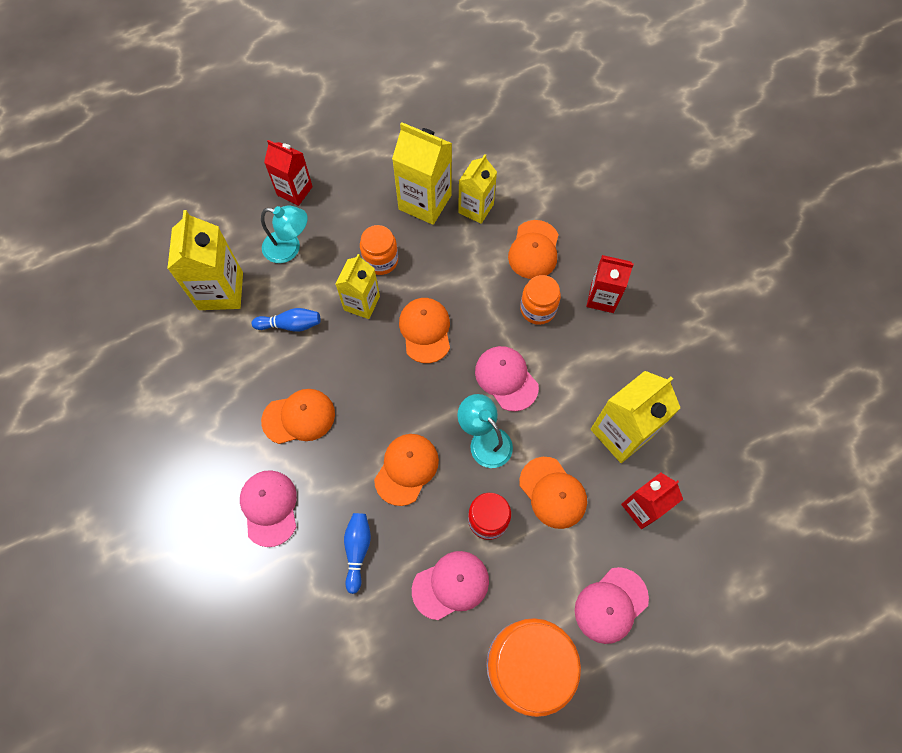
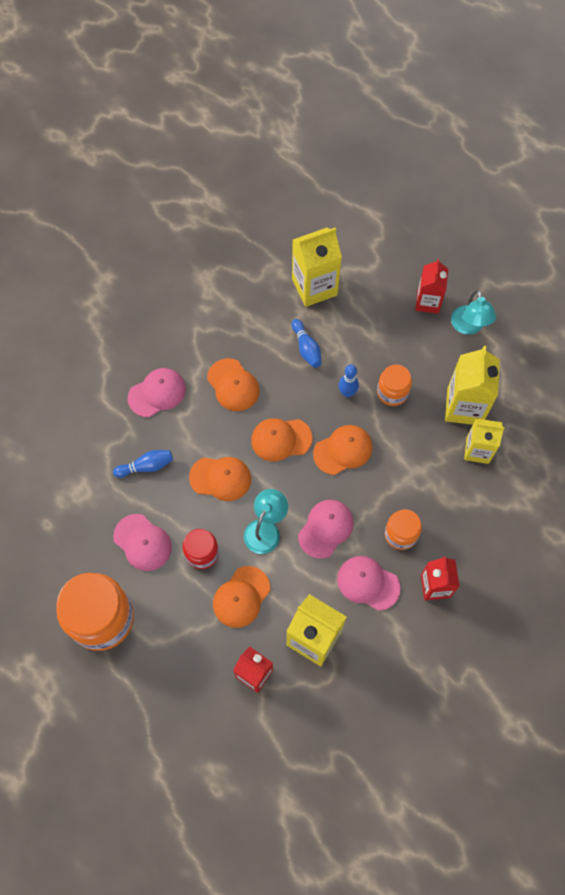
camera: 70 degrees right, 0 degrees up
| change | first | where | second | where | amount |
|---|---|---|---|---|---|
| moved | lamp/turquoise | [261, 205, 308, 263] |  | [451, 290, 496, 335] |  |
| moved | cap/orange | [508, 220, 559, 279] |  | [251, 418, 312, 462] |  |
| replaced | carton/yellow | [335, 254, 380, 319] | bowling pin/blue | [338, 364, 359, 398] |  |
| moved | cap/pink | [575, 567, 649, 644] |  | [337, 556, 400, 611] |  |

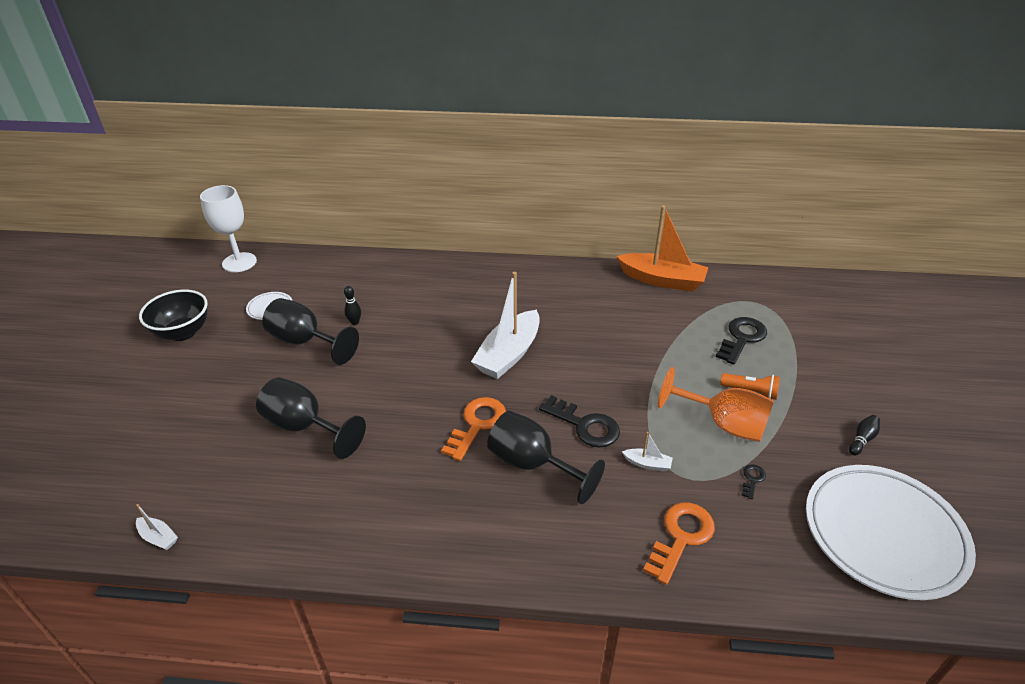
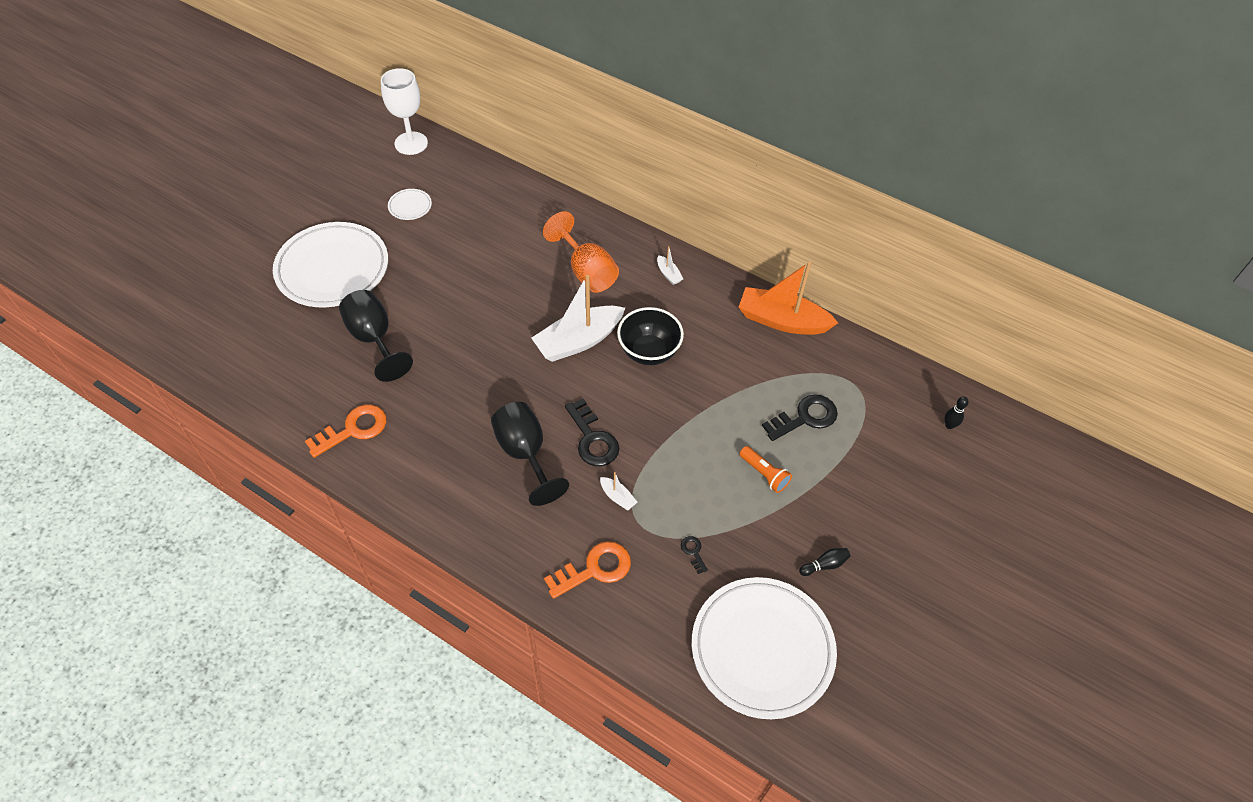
camera: 25 degrees right, 15 degrees up
| change | first | where | second | where | amount |
|---|---|---|---|---|---|
| turned | boat/orange | [617, 206, 709, 292] |  | [738, 262, 838, 335] | 150 degrees clockwise |
| moved | bowling pin/black | [344, 286, 361, 325] |  | [945, 397, 969, 429] |  |
| moved | bowl/black | [139, 290, 208, 341] |  | [617, 307, 684, 365] |  |
| removed | goblet/black | [262, 298, 359, 365] |  |  |  |
| moved | goblet/orange | [658, 367, 774, 442] |  | [543, 211, 619, 293] |  |
| moved | key/orange | [441, 397, 506, 461] |  | [305, 405, 386, 458] |  |
| turned | key/black | [741, 464, 766, 499] |  | [681, 536, 708, 574] | 75 degrees counterclockwise |
| moved | boat/white | [136, 504, 178, 550] |  | [657, 246, 683, 285] |  |
| added |  |  | plate/white | [273, 222, 388, 307] |  |

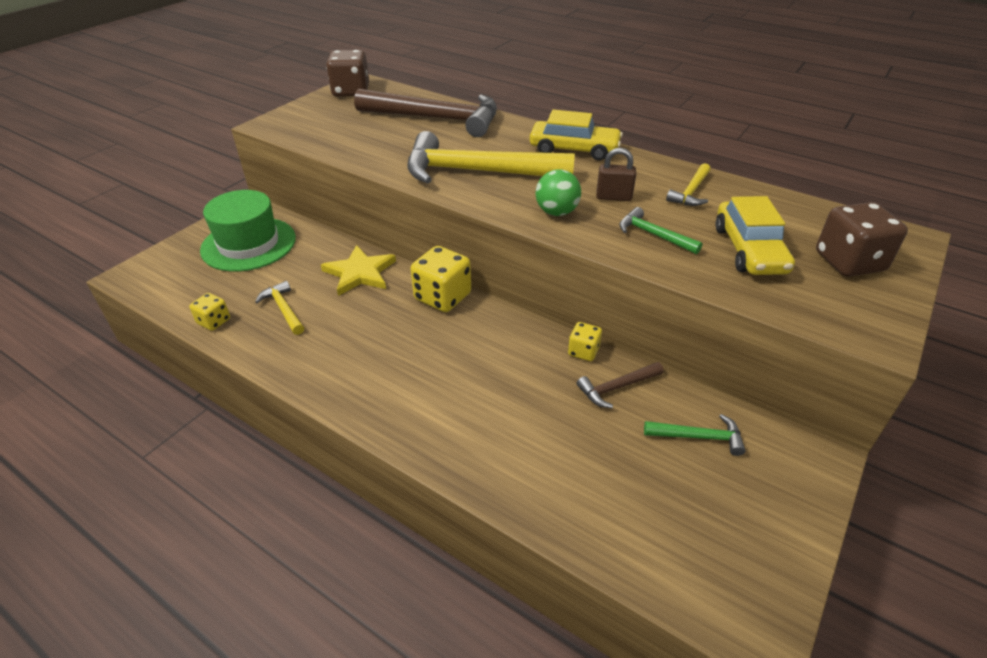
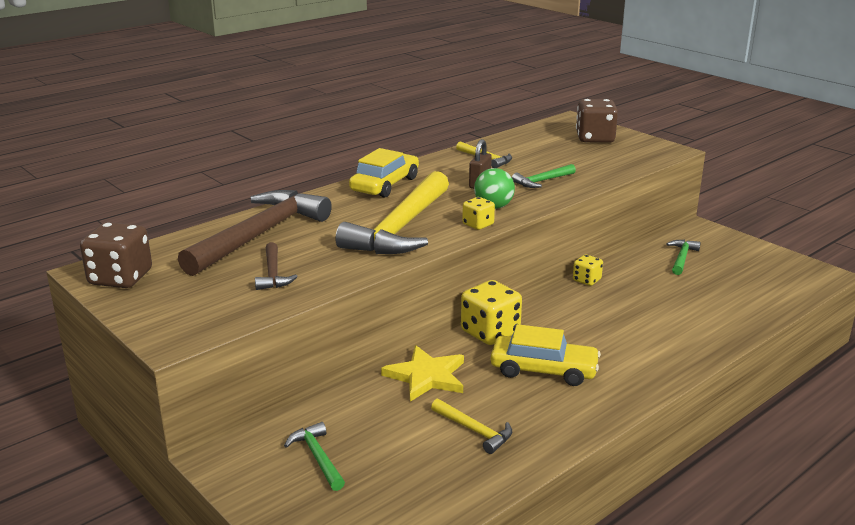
camera: 75 degrees left, 15 degrees down
| change | first | where | second | where | amount |
|---|---|---|---|---|---|
| replaced | hat/green | [200, 190, 296, 272] | hammer/green | [284, 422, 345, 491] |  |
| moved | car/yellow | [715, 196, 795, 275] |  | [491, 324, 601, 386] |  |
| turned | hammer/yellow | [255, 281, 304, 335] |  | [431, 399, 512, 454] | 120 degrees counterclockwise |
| moved | dice/yellow | [189, 293, 230, 331] |  | [462, 197, 495, 230] |  |
| moved | hammer/brown | [577, 362, 664, 408] |  | [255, 242, 298, 290] |  |

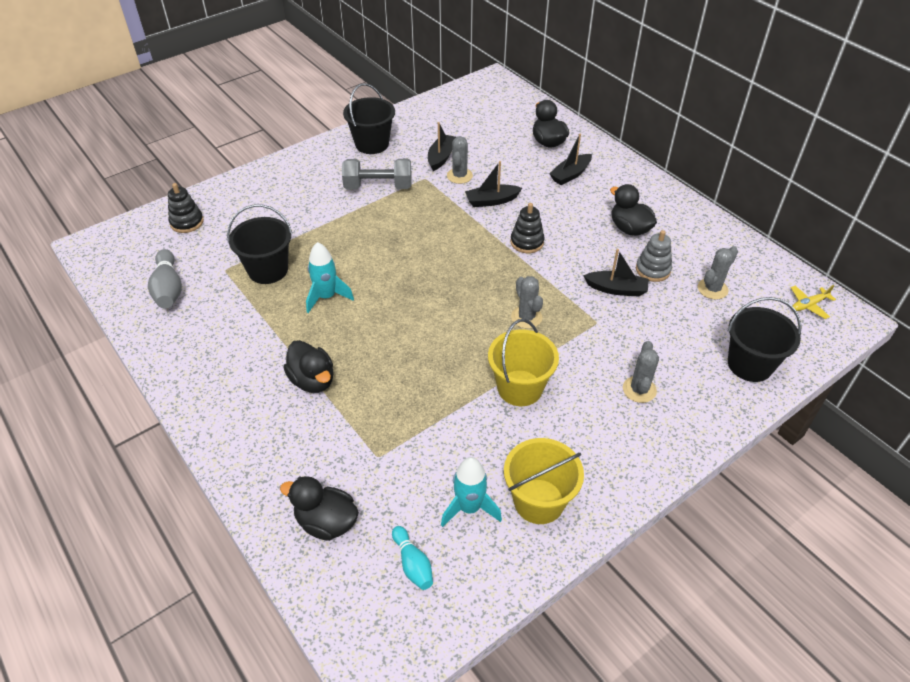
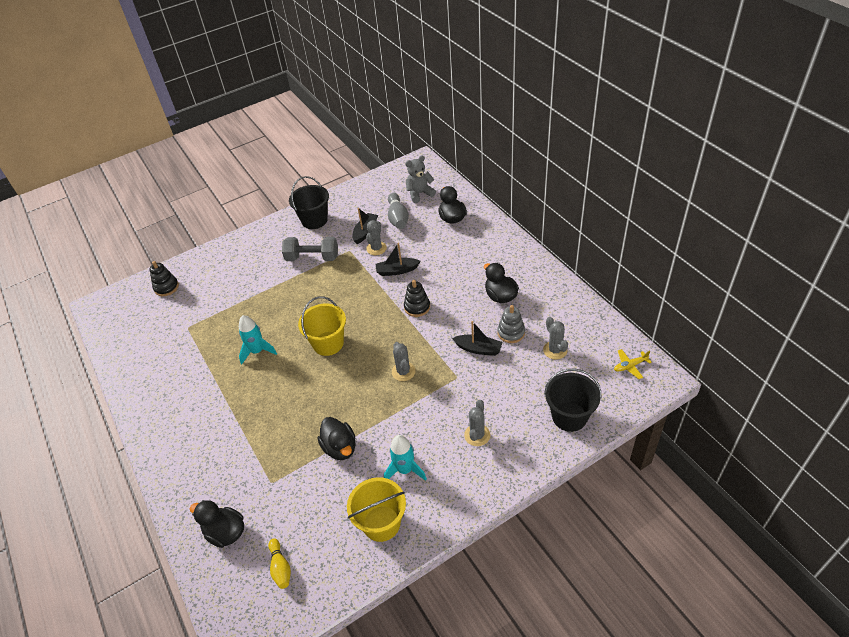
camera: 10 degrees right, 0 degrees up
| change | first | where | second | where | amount |
|---|---|---|---|---|---|
| removed | boat/black | [549, 134, 592, 185] |  |  |  |
| removed | bucket/black | [227, 204, 292, 284] |  |  |  |
| turned | cactus/grey | [698, 246, 738, 300] |  | [543, 317, 568, 360] | 75 degrees counterclockwise |
| moved | bowling pin/grey | [148, 249, 182, 309] |  | [388, 193, 409, 229] |  |
| moved | bucket/yellow | [488, 319, 559, 406] |  | [298, 296, 346, 356] |  |
| moved | duck/black | [283, 340, 334, 393] |  | [318, 417, 356, 460] |  |
| moved | rocket/turquoise | [441, 457, 502, 527] |  | [384, 435, 427, 481] |  |
| recoloured | bowling pin/turquoise | [392, 526, 433, 590] | bowling pin/yellow | [268, 538, 291, 589] |  |
| added |  |  | teddy bear/grey | [405, 156, 436, 203] |  |

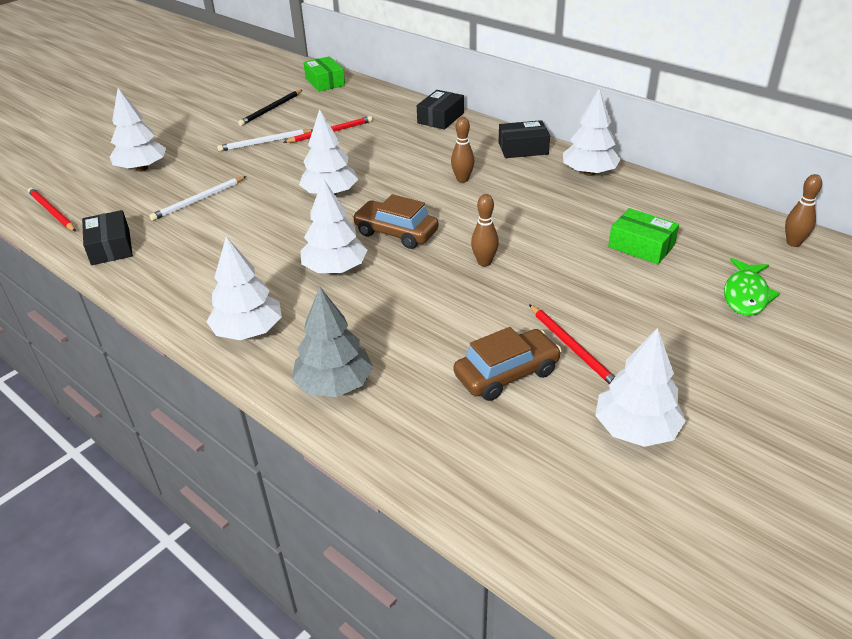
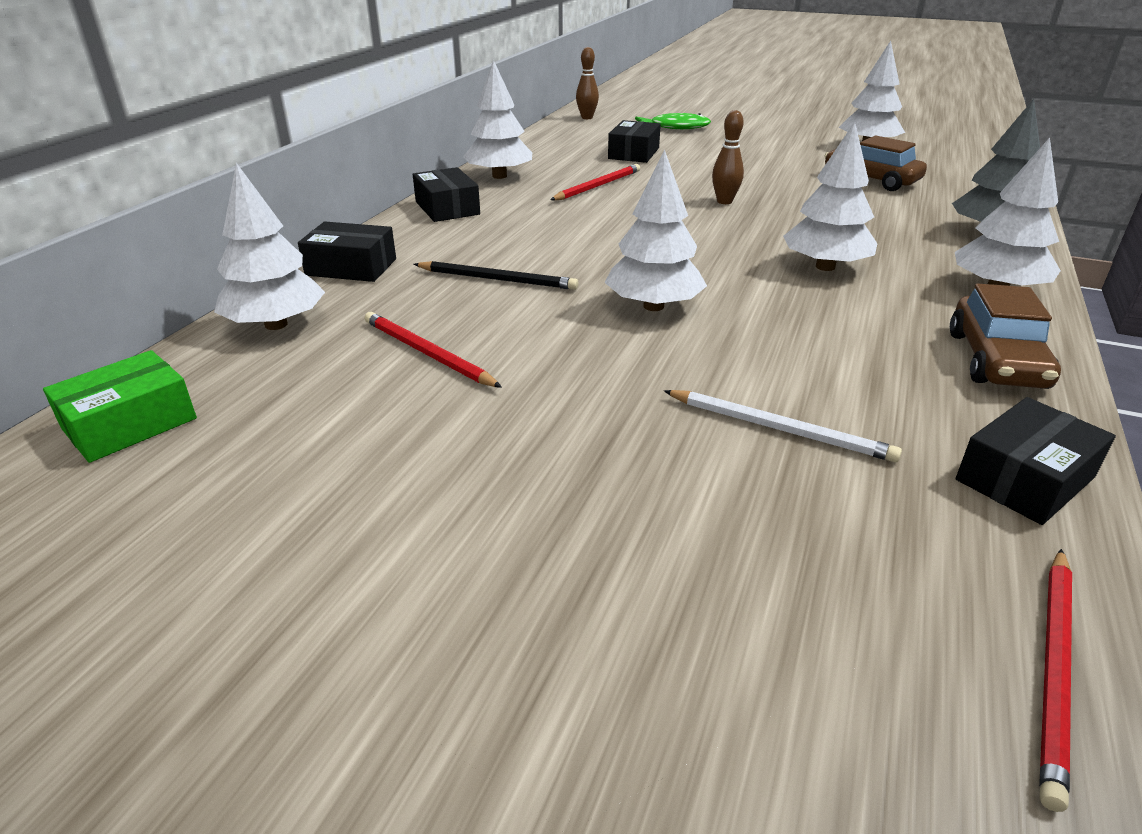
camera: 110 degrees left, 5 degrees down
| change | first | where | second | where | amount |
|---|---|---|---|---|---|
| moved | tree/white | [110, 88, 166, 171] |  | [214, 163, 325, 330] |  |
| moved | pencil/black | [238, 90, 302, 126] |  | [414, 261, 578, 290] |  |
| removed | bowling pin/brown | [451, 117, 475, 183] |  |  |  |
| removed | pencil/white | [217, 129, 313, 152] |  |  |  |
| moved | car/brown | [352, 194, 439, 249] |  | [950, 284, 1061, 389] |  |
| recoloured | box/green | [608, 208, 679, 264] | box/black | [608, 120, 661, 163] |  |
| moved | pencil/red | [529, 304, 615, 384] |  | [550, 164, 640, 200] |  |

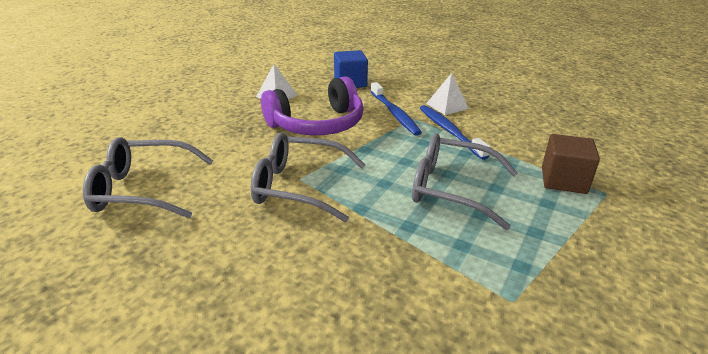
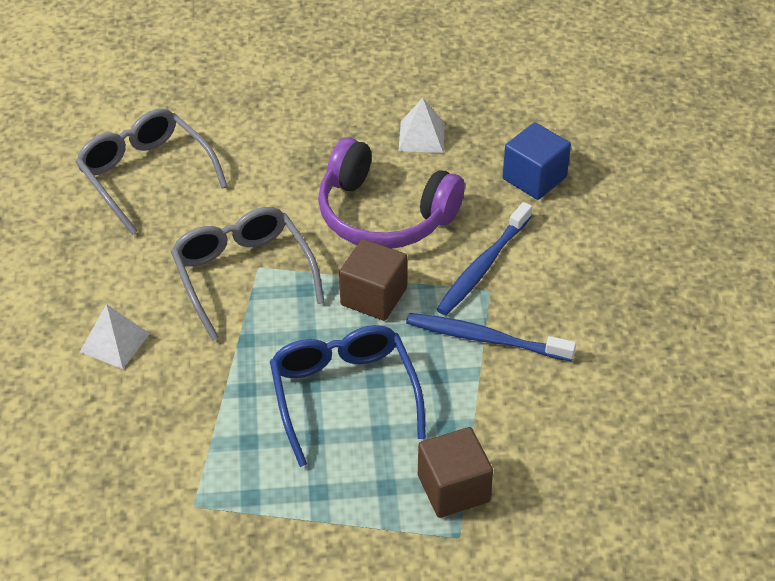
camera: 55 degrees right, 15 degrees up
| change | first | where | second | where | amount |
|---|---|---|---|---|---|
| moved | pyramid/white | [426, 73, 469, 115] |  | [80, 304, 150, 369] |  |
| turned | toothbrush/blue | [420, 105, 491, 160] |  | [406, 313, 576, 362] | 105 degrees counterclockwise |
| recoloured | glasses/grey | [412, 133, 518, 230] | glasses/blue | [270, 325, 426, 467] |  |
| added |  |  | cube/brown | [339, 239, 407, 321] |  |

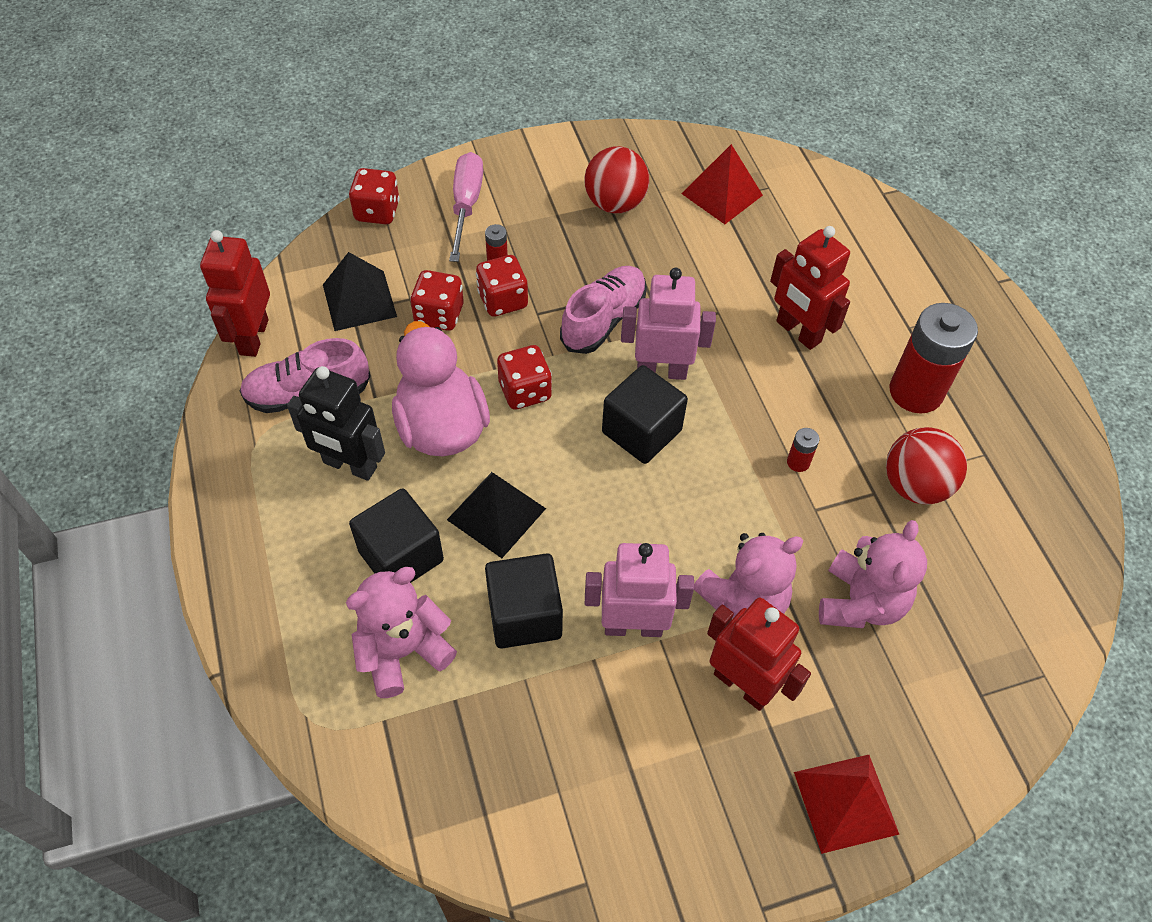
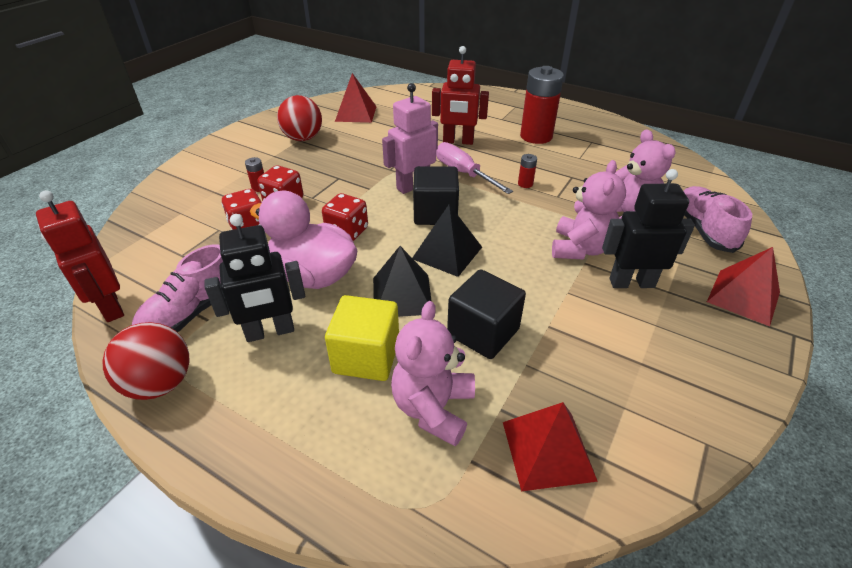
camera: 40 degrees left, 15 degrees down
| change | first | where | second | where | amount |
|---|---|---|---|---|---|
| moved | screwdriver/pink | [449, 152, 483, 262] |  | [436, 142, 513, 194] |  |
| removed | dice/red | [349, 168, 400, 224] |  |  |  |
| moved | pyramid/black | [323, 252, 397, 331] |  | [412, 204, 482, 277] |  |
| moved | shoe/pink | [560, 266, 647, 354] |  | [683, 186, 752, 253] |  |
| moved | ball/red | [886, 427, 967, 505] |  | [102, 322, 189, 400] |  |
| recoloured | cube/black | [349, 488, 444, 583] | cube/yellow | [325, 295, 399, 381] |  |
| removed | robot/pink | [585, 543, 694, 637] |  |  |  |
| recoloured | robot/red | [707, 597, 811, 711] | robot/black | [602, 169, 695, 288] |  |
| added |  |  | pyramid/red | [503, 402, 598, 491] |  |

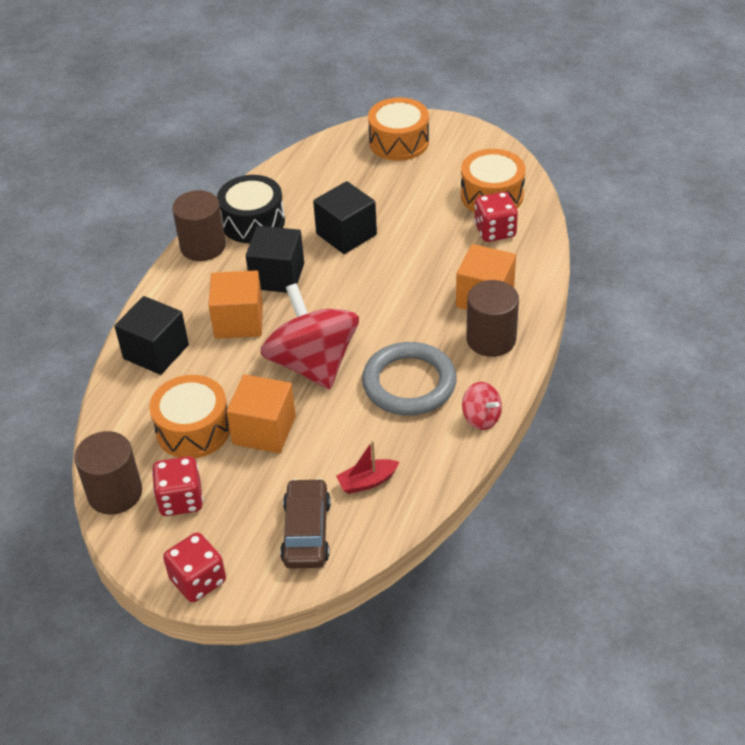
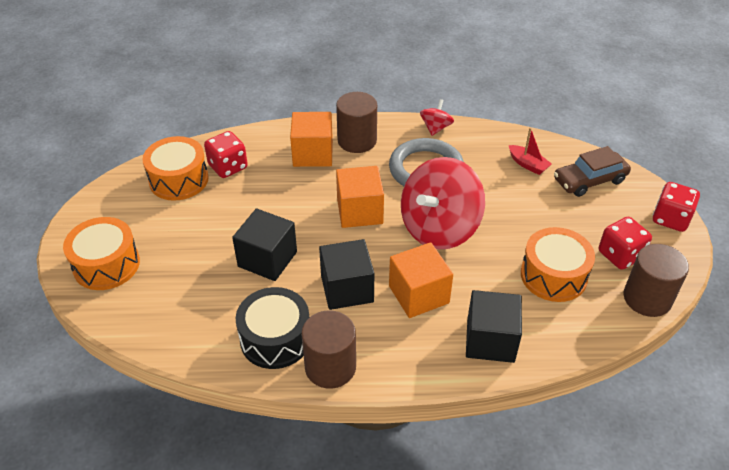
camera: 115 degrees left, 0 degrees up
| change | first | where | second | where | amount |
|---|---|---|---|---|---|
| moved | cube/orange | [226, 374, 296, 453] |  | [336, 166, 384, 228] |  |

